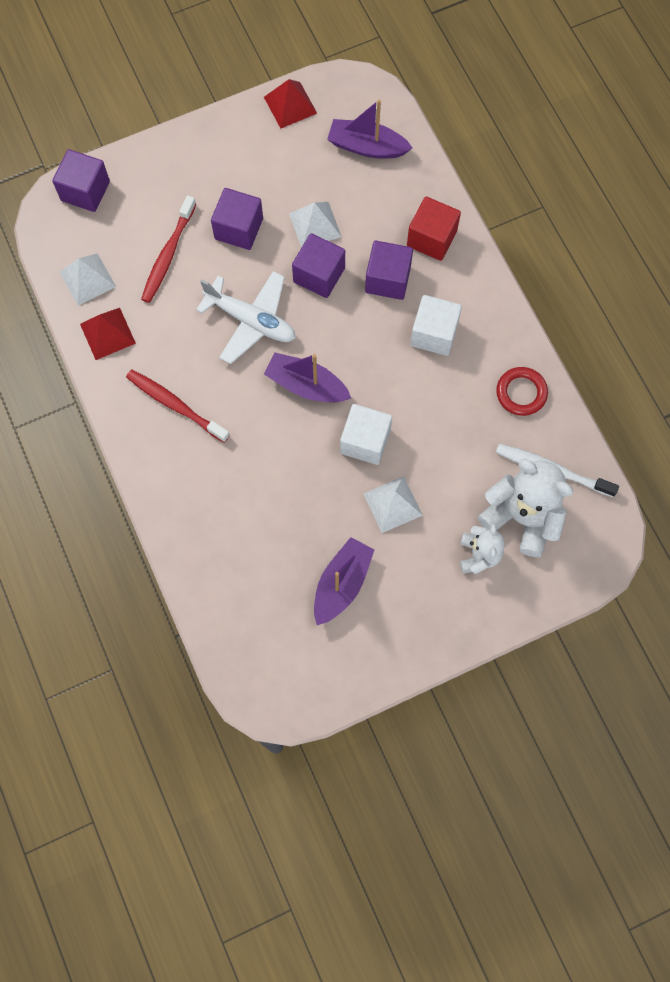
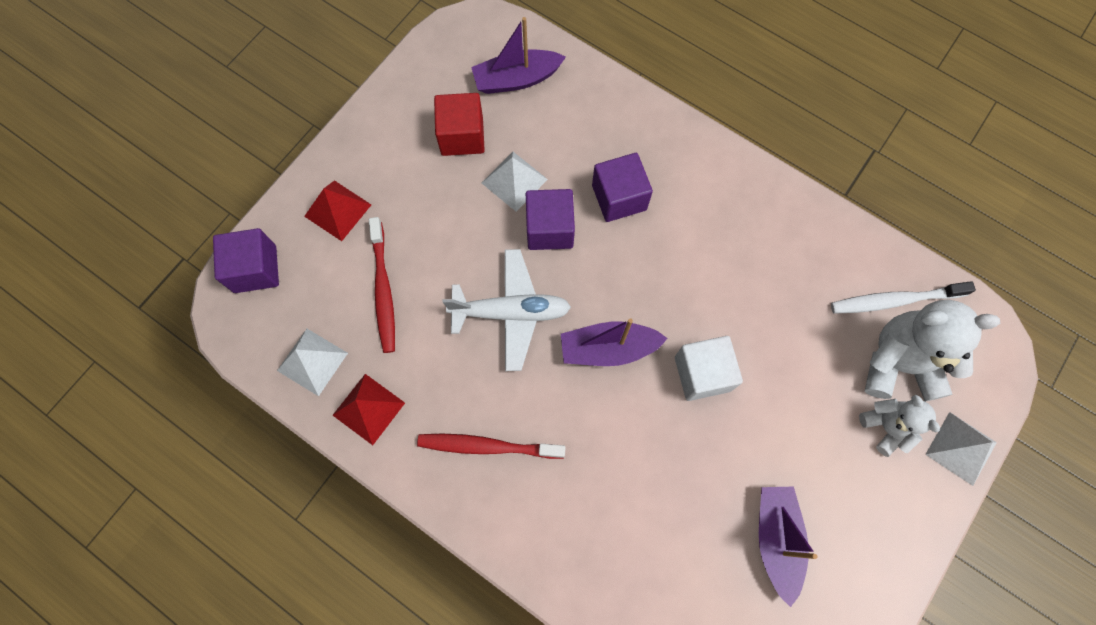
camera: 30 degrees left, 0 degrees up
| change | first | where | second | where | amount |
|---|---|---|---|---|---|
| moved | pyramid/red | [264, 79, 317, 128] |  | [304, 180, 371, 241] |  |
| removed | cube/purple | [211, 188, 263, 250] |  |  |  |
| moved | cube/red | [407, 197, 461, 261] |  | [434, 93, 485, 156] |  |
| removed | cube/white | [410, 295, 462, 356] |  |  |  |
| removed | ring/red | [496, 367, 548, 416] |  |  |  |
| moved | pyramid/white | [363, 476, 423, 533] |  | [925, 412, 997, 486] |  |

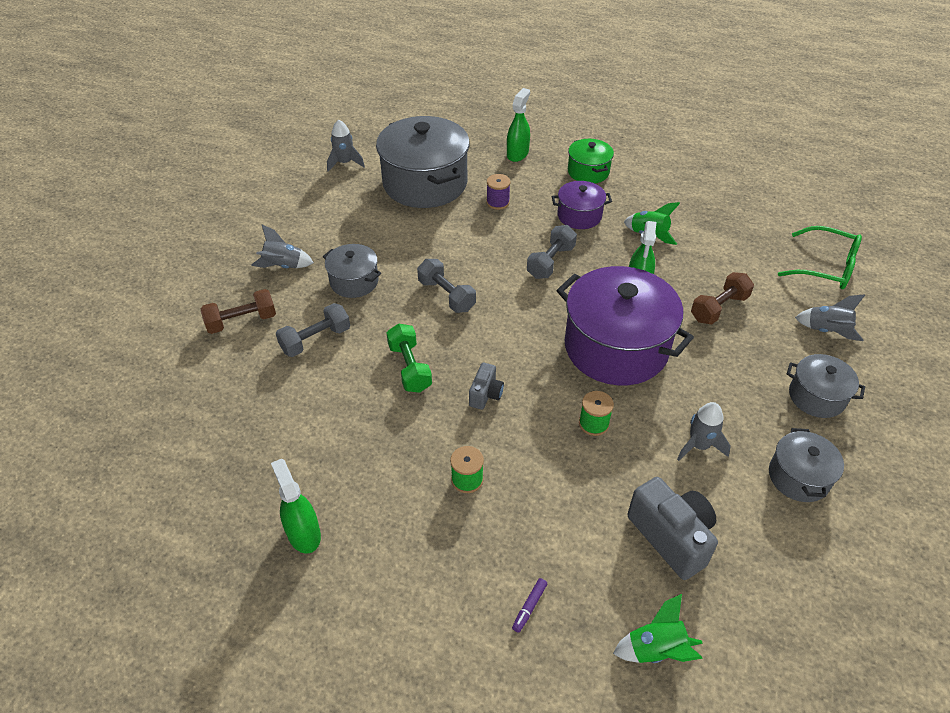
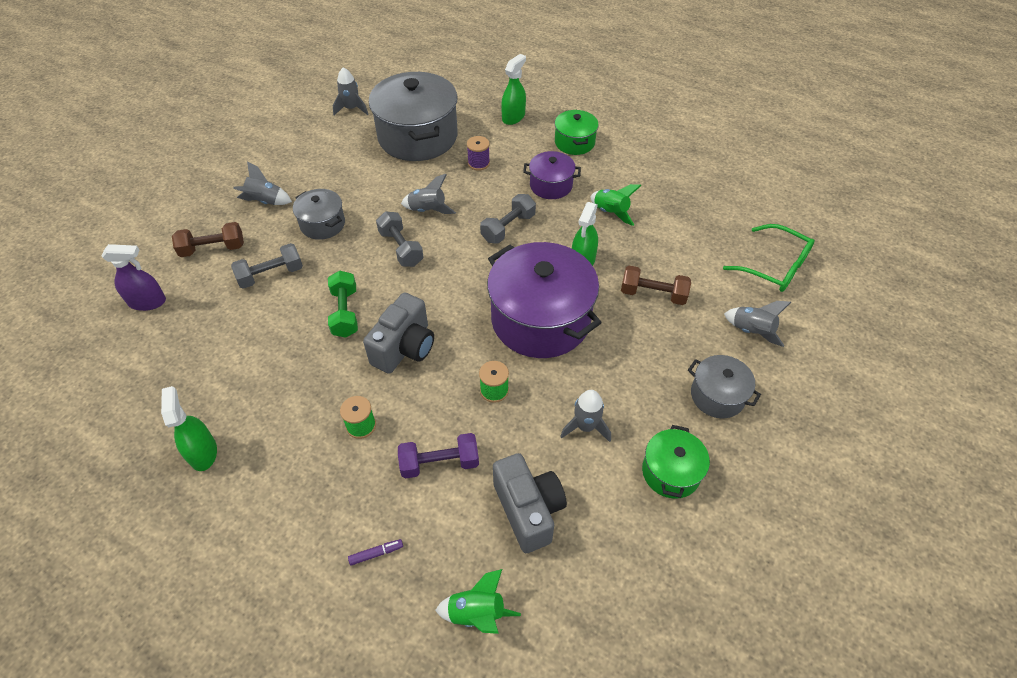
camera: 10 degrees right, 5 degrees up
| change | first | where | second | where | amount |
|---|---|---|---|---|---|
| turned | dumbbell/brown | [691, 272, 754, 324] |  | [621, 266, 691, 305] | 45 degrees clockwise |
| resized | camera/grey | [469, 363, 504, 410] |  | [363, 292, 434, 374] | x1.84 |
| recoloured | pot/grey | [769, 428, 844, 502] | pot/green | [642, 425, 710, 499] |  |
| turned | marker/purple | [512, 578, 547, 633] |  | [348, 539, 403, 566] | 150 degrees counterclockwise |
| added |  |  | rocket/grey | [401, 174, 456, 214] |  |
| added |  |  | spray bottle/purple | [101, 244, 166, 311] |  |
| added |  |  | dumbbell/purple | [398, 433, 479, 479] |  |

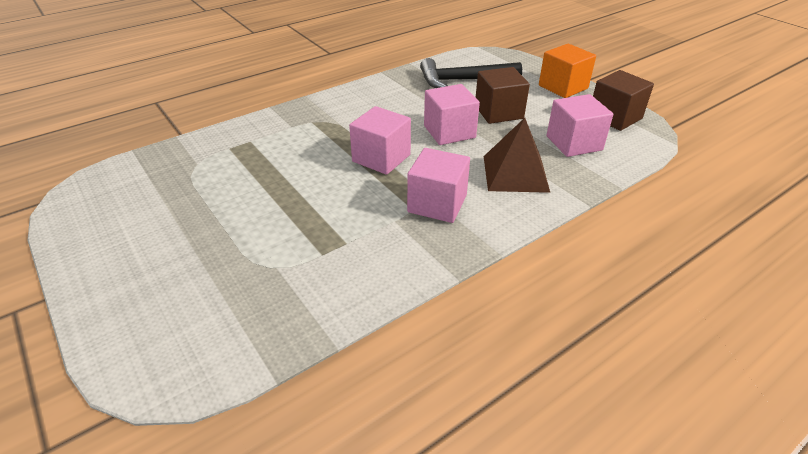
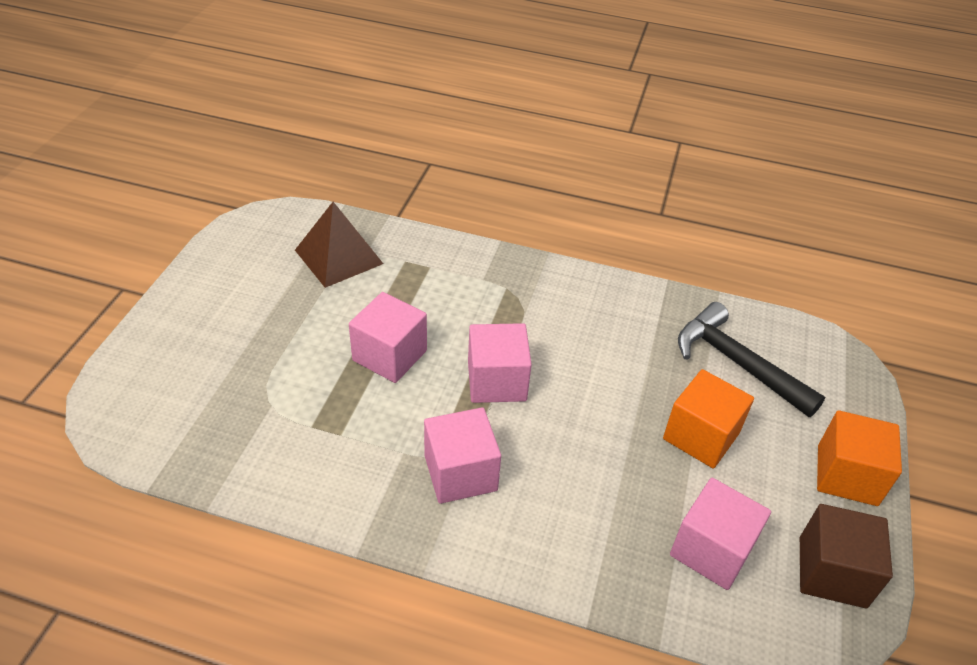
camera: 50 degrees right, 5 degrees up
| change | first | where | second | where | amount |
|---|---|---|---|---|---|
| recoloured | cube/brown | [476, 67, 530, 124] | cube/orange | [663, 369, 754, 468] |  |
| moved | cube/pink | [424, 84, 480, 145] |  | [349, 292, 427, 383] |  |
| moved | pyramid/brown | [484, 118, 550, 193] |  | [295, 202, 383, 288] |  |

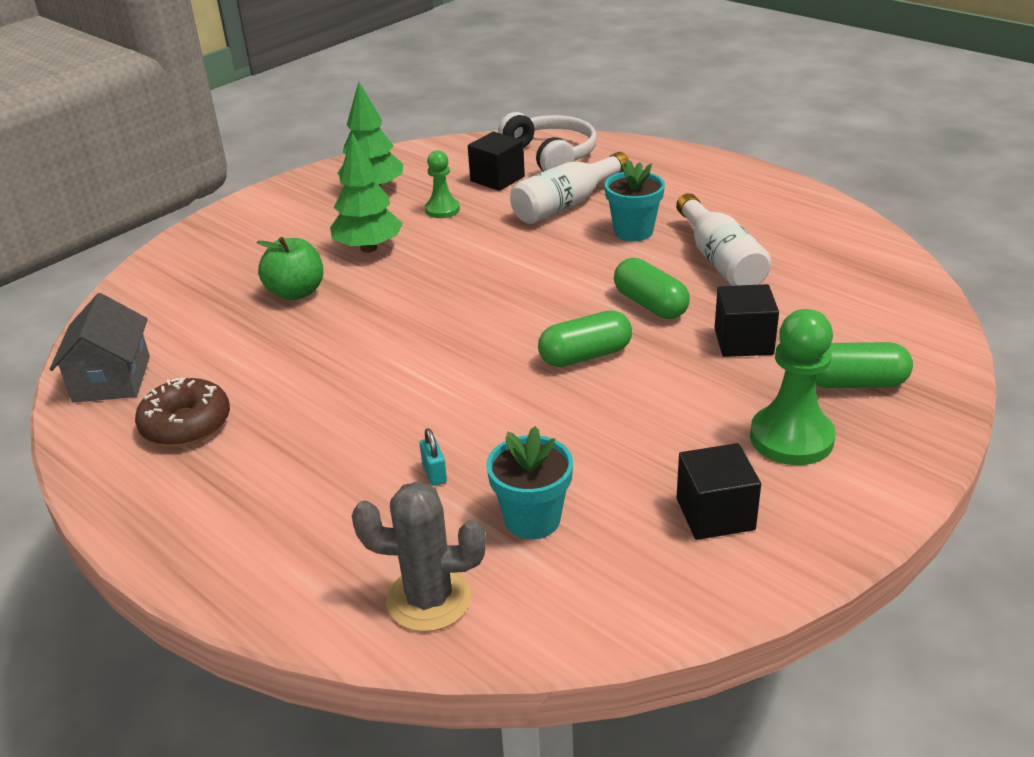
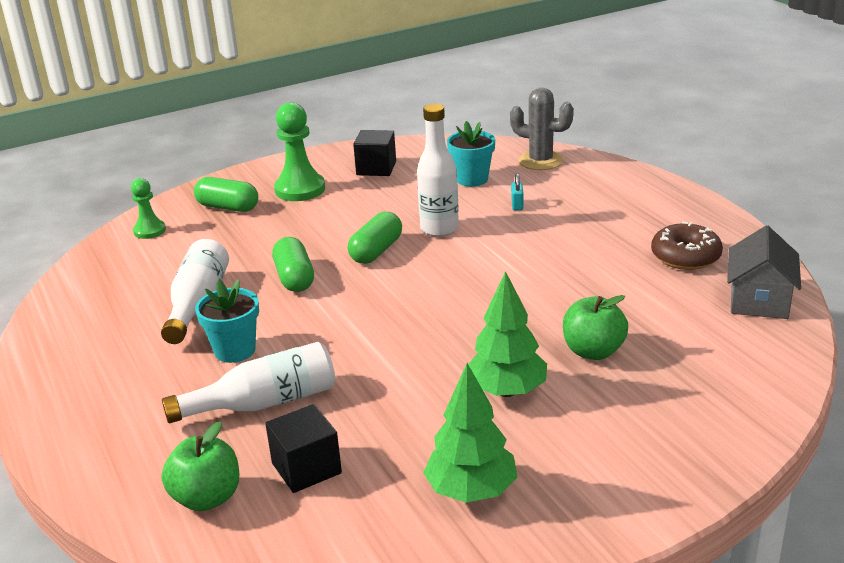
camera: 160 degrees left, 5 degrees down
| change | first | where | second | where | amount |
|---|---|---|---|---|---|
| replaced | headphones/white | [498, 112, 597, 171] | apple/green | [162, 421, 239, 511] |  |
| moved | pawn/green | [425, 150, 460, 218] |  | [131, 178, 166, 239] |  |
| removed | cube/black | [714, 284, 779, 357] |  |  |  |
| turned | capsule/green | [538, 310, 632, 367] |  | [348, 212, 402, 264] | 60 degrees counterclockwise |
| added |  |  | bottle/white | [417, 104, 459, 237] |  |

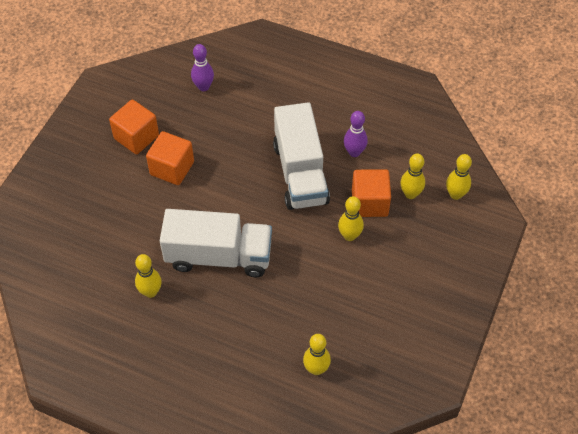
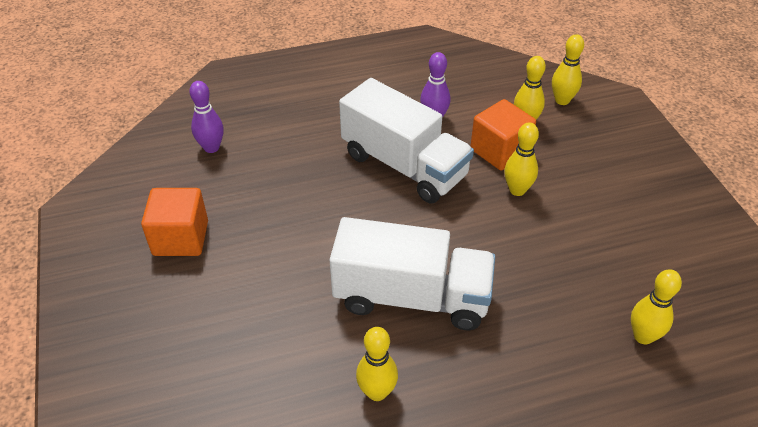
camera: 40 degrees left, 10 degrees down
| change | first | where | second | where | amount |
|---|---|---|---|---|---|
| removed | cube/orange | [146, 131, 194, 185] |  |  |  |
| turned | truck/white | [160, 209, 272, 277] |  | [329, 217, 495, 330] | 45 degrees clockwise |

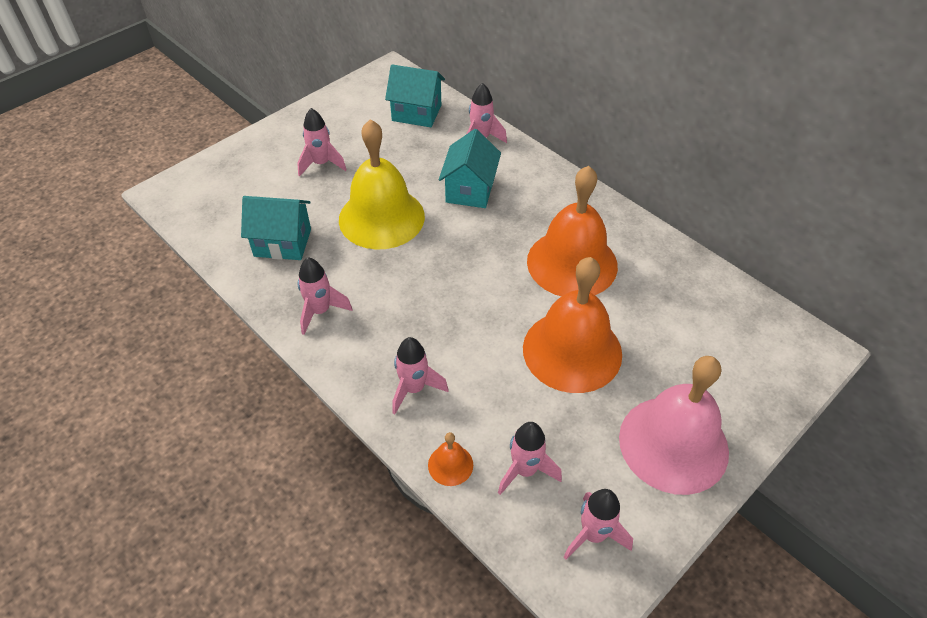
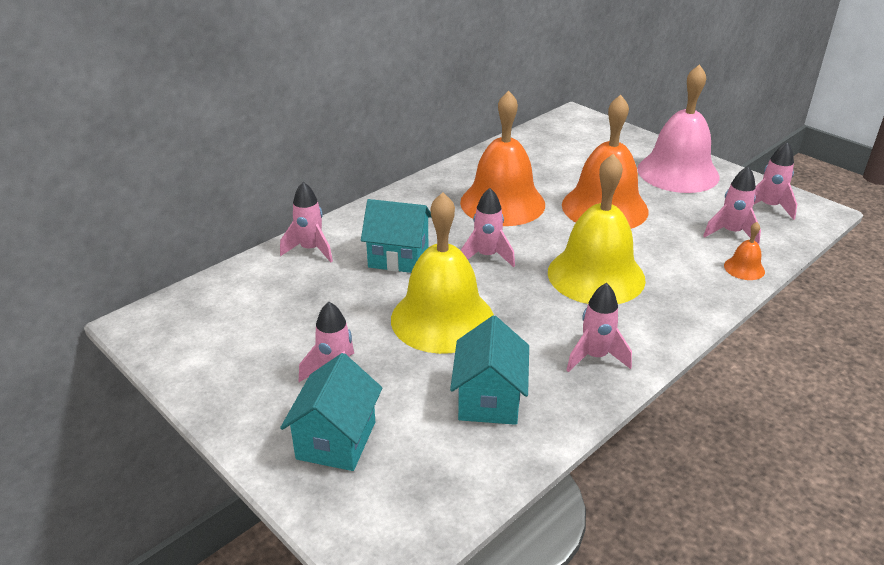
camera: 90 degrees left, 15 degrees down
| change | first | where | second | where | amount |
|---|---|---|---|---|---|
| moved | house/turquoise | [385, 65, 445, 127] |  | [280, 353, 382, 471] |  |
| moved | rocket/pink | [392, 337, 449, 414] |  | [461, 188, 515, 267] |  |
| added |  |  | bell/yellow | [548, 154, 646, 304] |  |

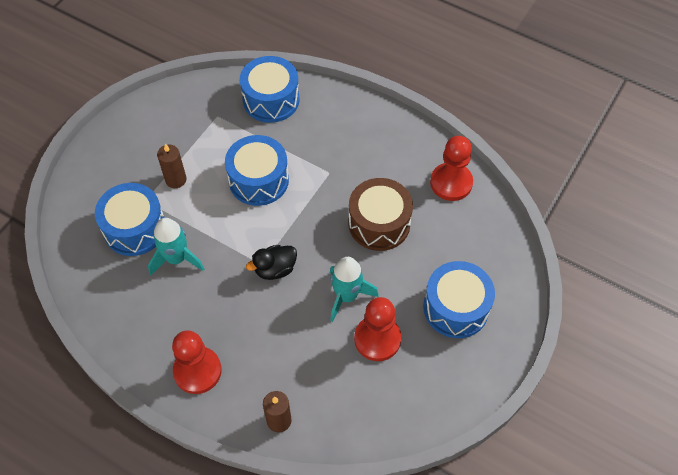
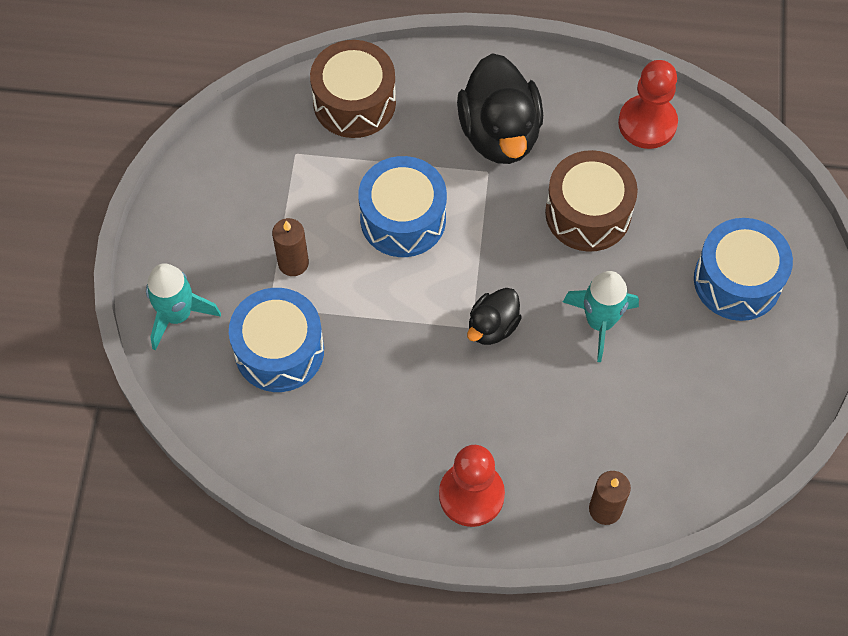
camera: 25 degrees left, 5 degrees up
| change | first | where | second | where | amount |
|---|---|---|---|---|---|
| recoloured | drum/blue | [240, 56, 299, 123] | drum/brown | [310, 40, 396, 138] |  |
| moved | rocket/turquoise | [148, 218, 204, 276] |  | [146, 263, 221, 351] |  |
| removed | pawn/red | [354, 297, 402, 361] |  |  |  |
| added |  |  | duck/black | [457, 53, 543, 164] |  |

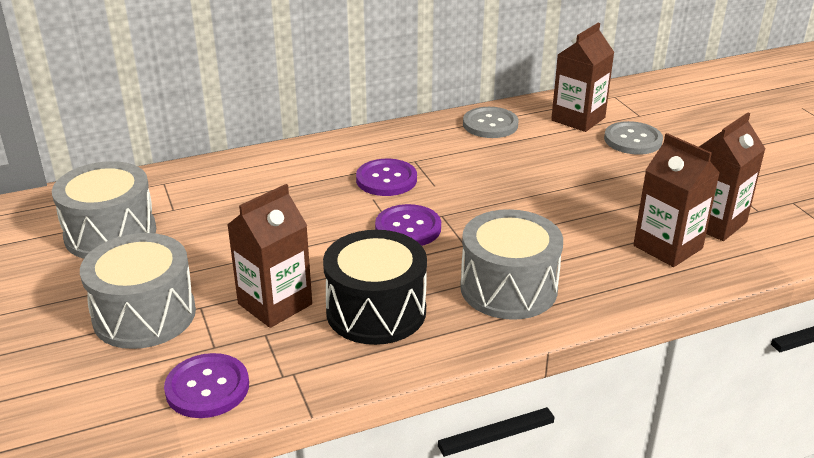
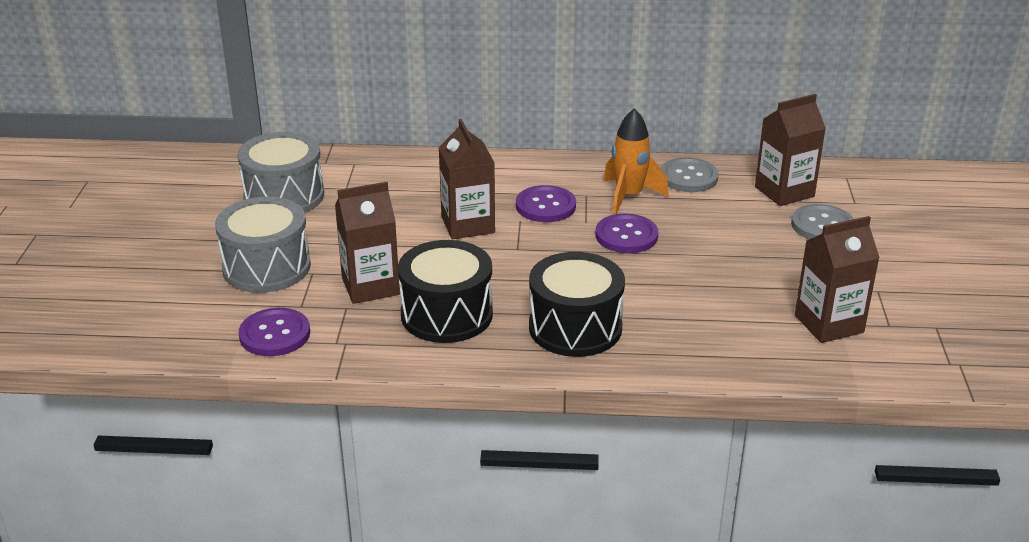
camera: 25 degrees right, 0 degrees up
| change | first | where | second | where | amount |
|---|---|---|---|---|---|
| moved | carton/brown | [633, 133, 720, 267] |  | [438, 119, 495, 239] |  |
| moved | button/purple | [375, 204, 441, 246] |  | [596, 214, 658, 253] |  |
| recoloured | drum/grey | [460, 209, 563, 320] | drum/black | [529, 252, 625, 357] |  |
| added |  |  | rocket/orange | [604, 108, 669, 215] |  |

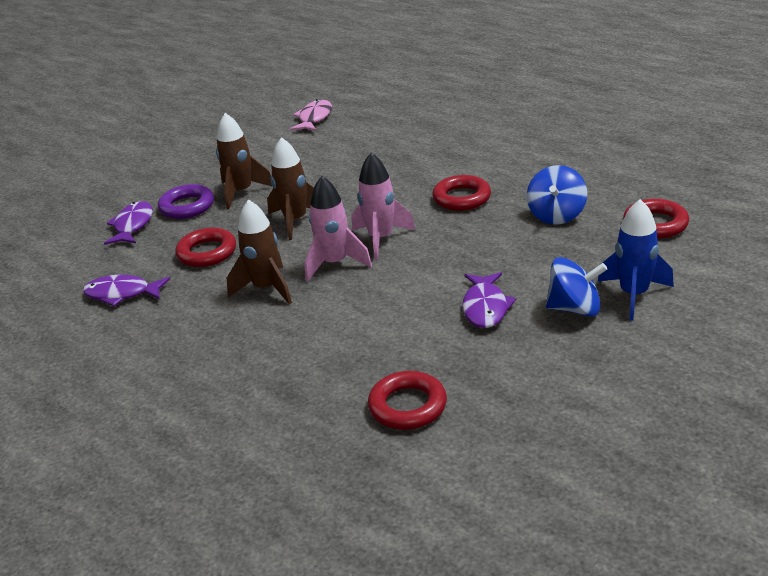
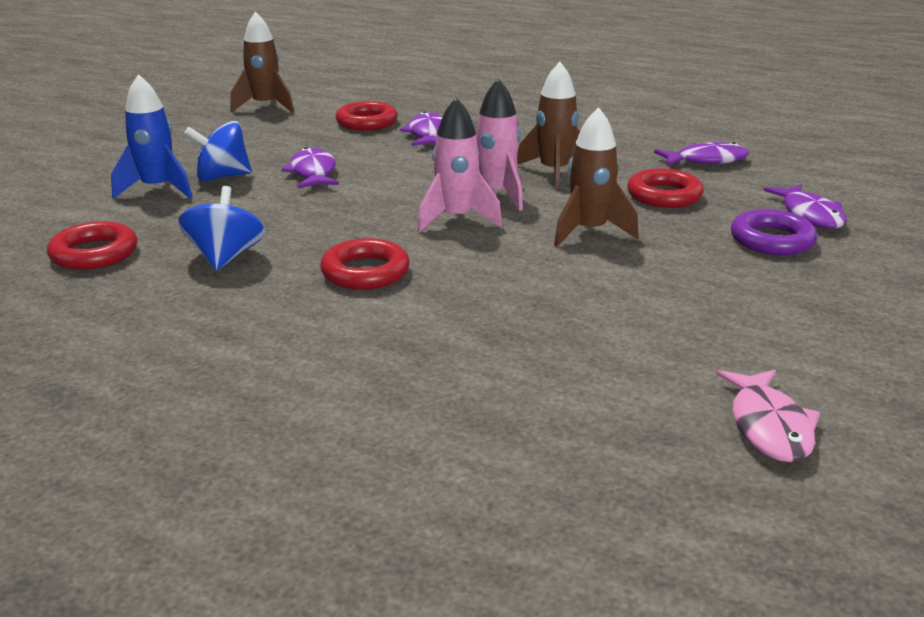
camera: 160 degrees right, 5 degrees down
| change | first | where | second | where | amount |
|---|---|---|---|---|---|
| moved | rocket/brown | [216, 113, 273, 210] |  | [230, 11, 294, 113] |  |
| added |  |  | fish/purple | [400, 111, 443, 146] |  |

